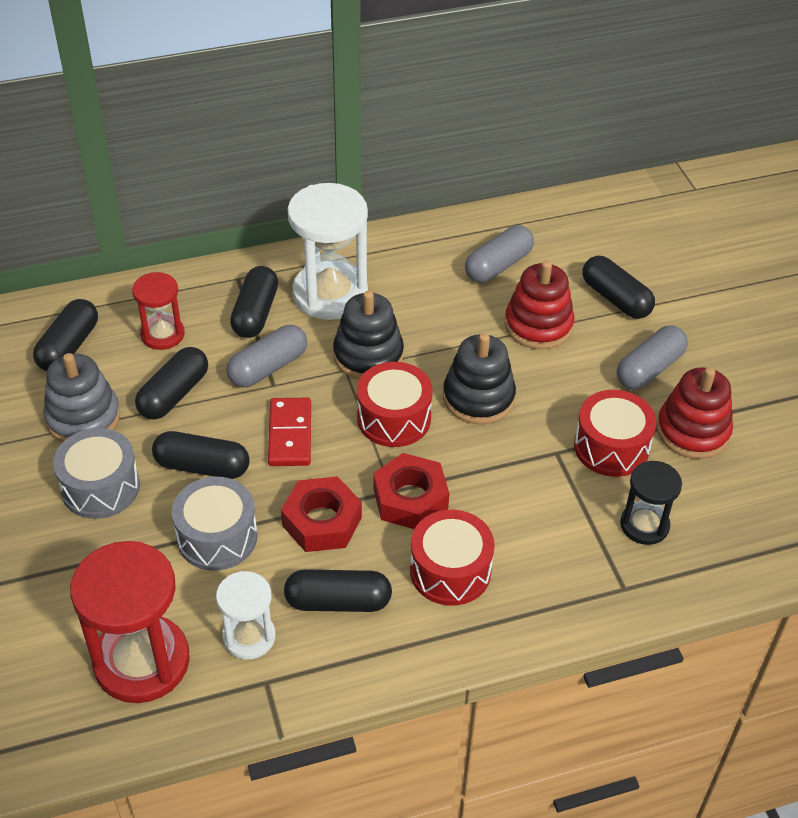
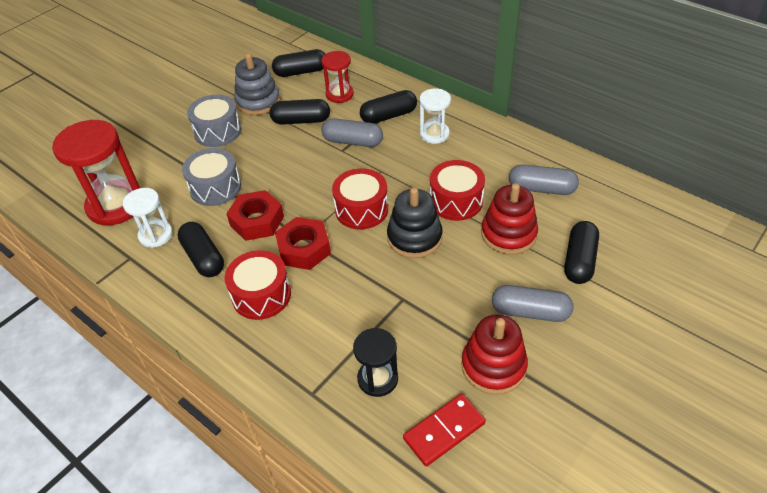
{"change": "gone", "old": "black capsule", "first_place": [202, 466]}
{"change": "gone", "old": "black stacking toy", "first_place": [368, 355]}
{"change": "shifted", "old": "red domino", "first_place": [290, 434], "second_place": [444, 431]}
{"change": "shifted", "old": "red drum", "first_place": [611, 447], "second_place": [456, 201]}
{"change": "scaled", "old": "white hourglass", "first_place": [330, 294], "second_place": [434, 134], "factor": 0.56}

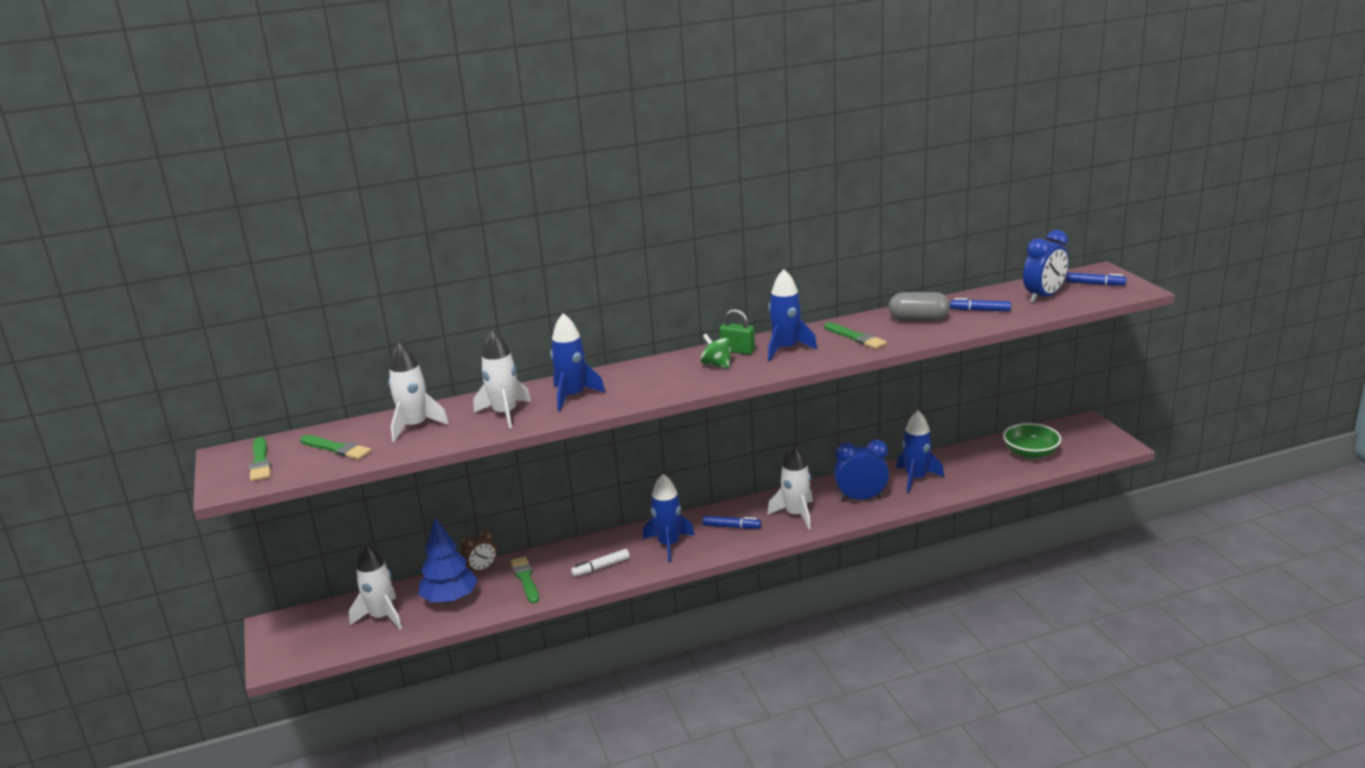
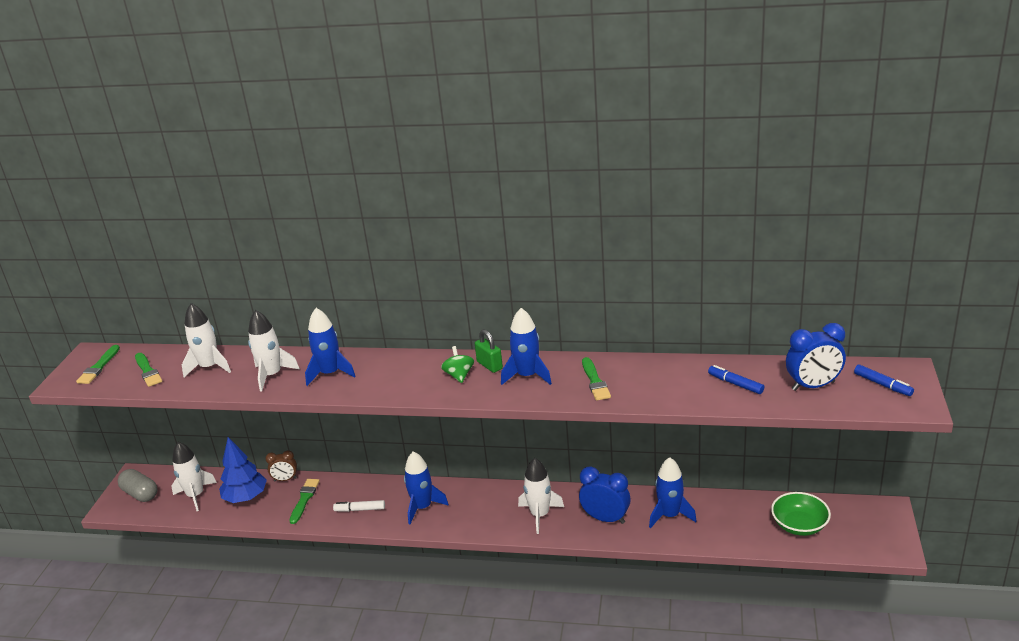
{"change": "gone", "old": "blue marker", "first_place": [731, 527]}
{"change": "shifted", "old": "grey capsule", "first_place": [918, 319], "second_place": [140, 494]}

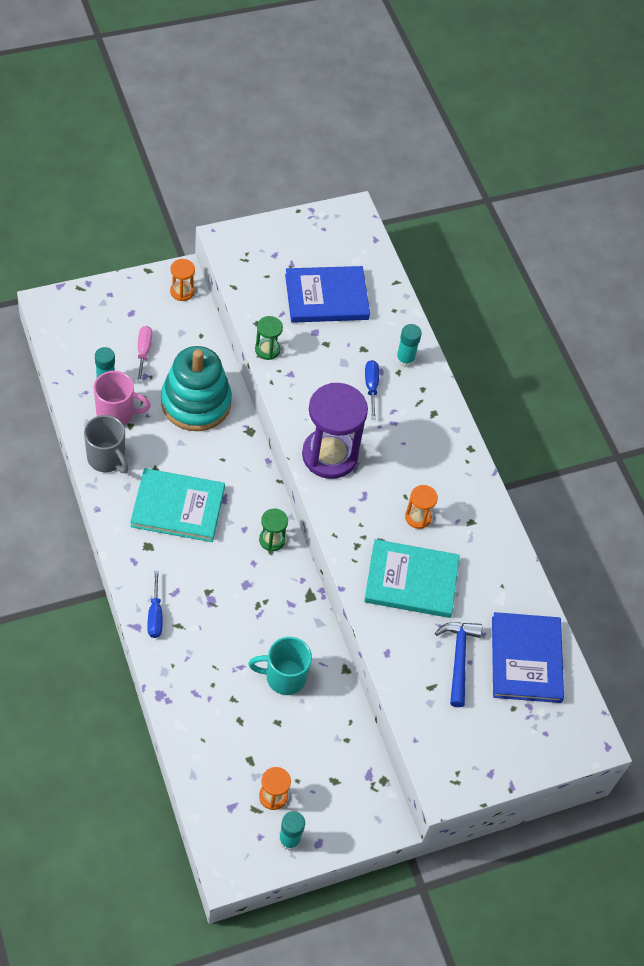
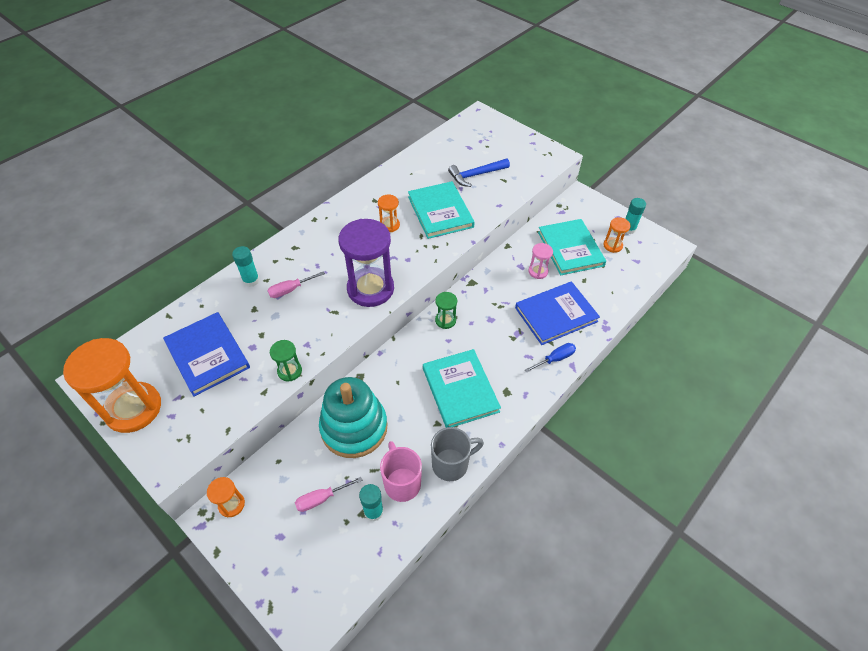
{"change": "new", "new": "orange hourglass", "second_place": [133, 408]}
{"change": "new", "new": "turquoise book", "second_place": [570, 249]}
{"change": "shifted", "old": "blue book", "first_place": [526, 659], "second_place": [556, 314]}
{"change": "swapped", "old": "turquoise mug", "new": "pink hourglass", "first_place": [284, 677], "second_place": [538, 271]}
{"change": "repainted", "old": "blue screwdriver", "new": "pink screwdriver", "first_place": [371, 387], "second_place": [291, 290]}
{"change": "rotated", "old": "grey mug", "first_place": [107, 459], "second_place": [451, 464], "degrees": 45}

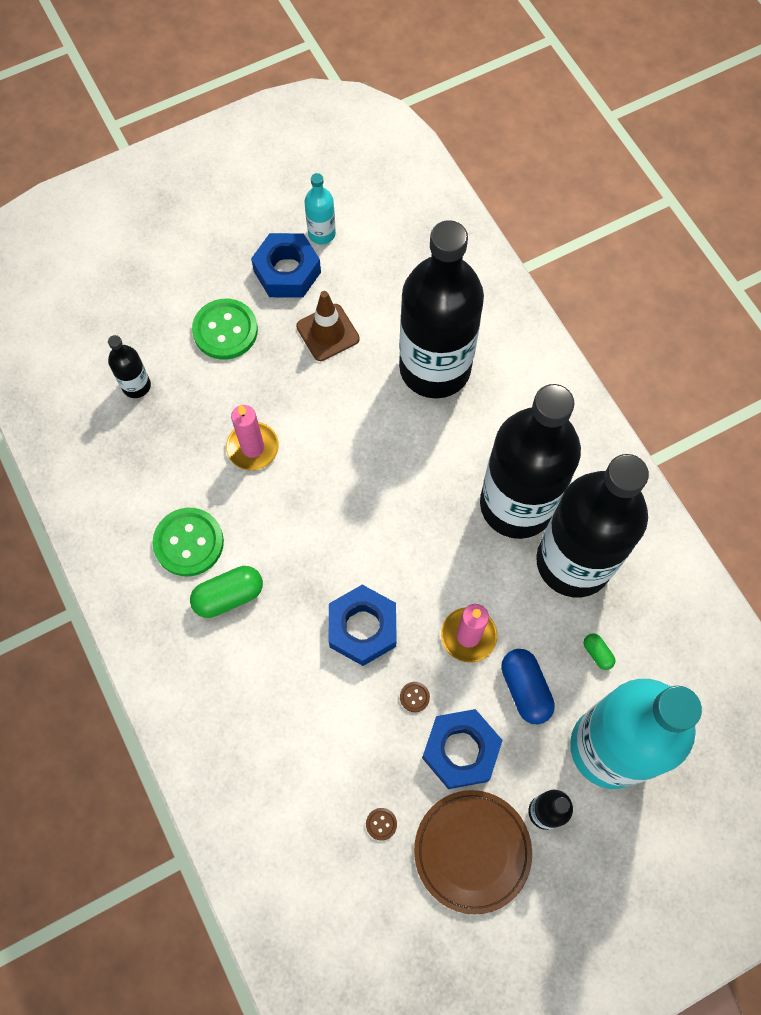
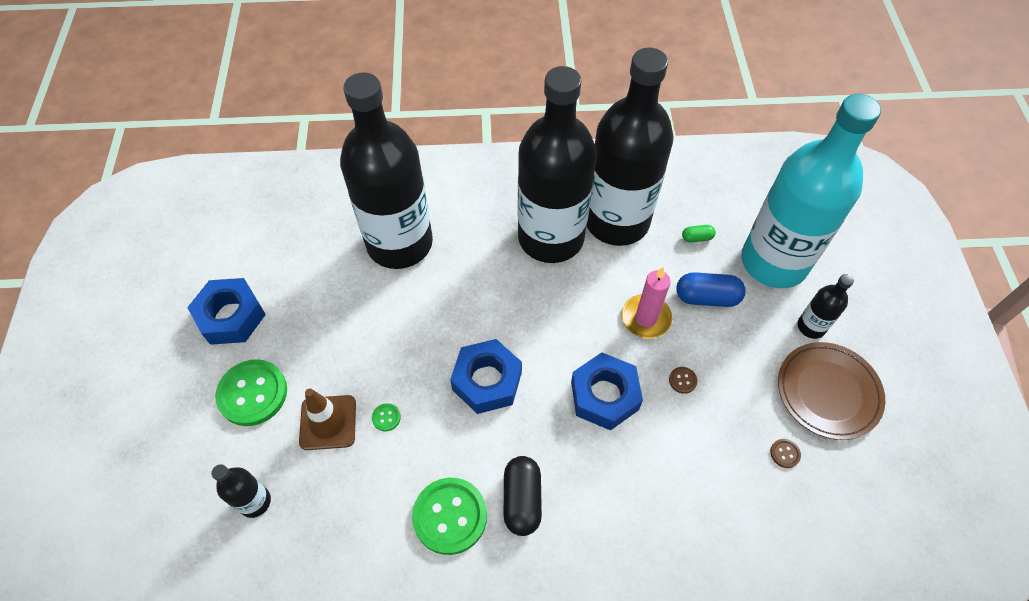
{"change": "gone", "old": "turquoise bottle", "first_place": [321, 233]}
{"change": "shifted", "old": "brown traffic cone", "first_place": [328, 332], "second_place": [328, 422]}
{"change": "shifted", "old": "blue nut", "first_place": [460, 750], "second_place": [487, 381]}
{"change": "swapped", "old": "pink candle", "new": "green button", "first_place": [253, 447], "second_place": [386, 417]}
{"change": "repainted", "old": "green capsule", "new": "black capsule", "first_place": [228, 596], "second_place": [522, 500]}

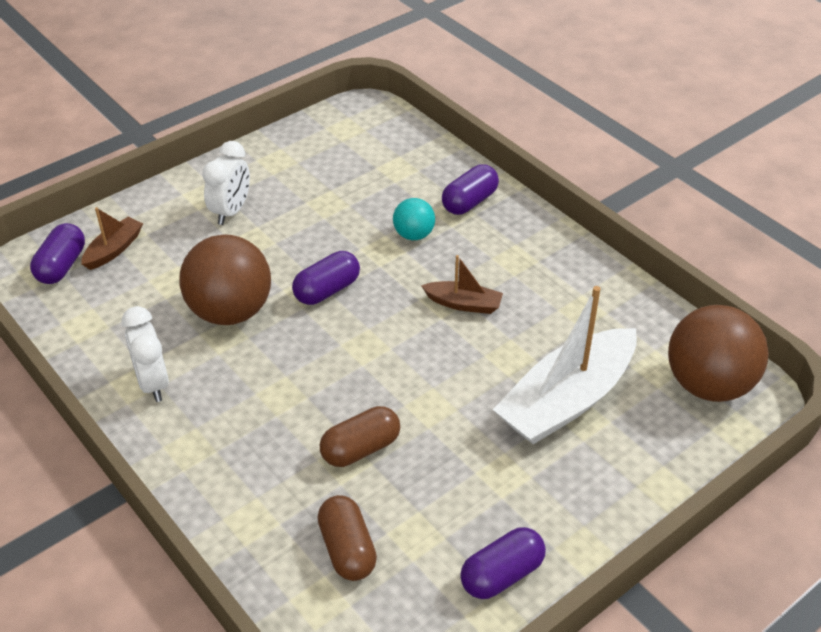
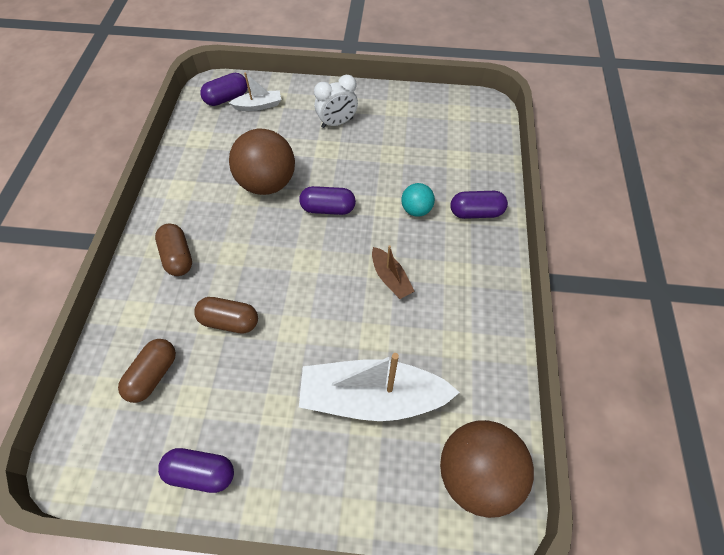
{"change": "gone", "old": "white clock", "first_place": [153, 383]}
{"change": "new", "new": "brown capsule", "second_place": [178, 256]}
{"change": "repainted", "old": "brown boat", "new": "white boat", "first_place": [114, 250], "second_place": [258, 106]}

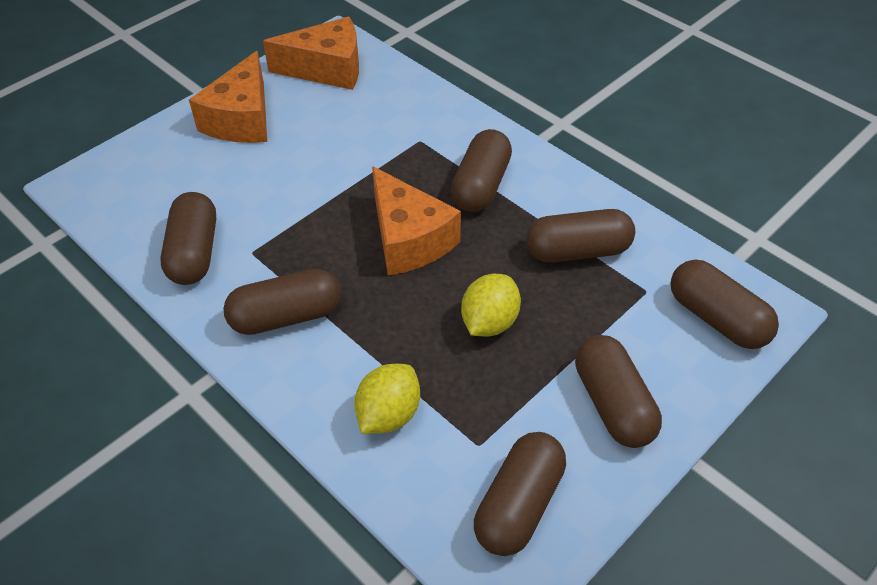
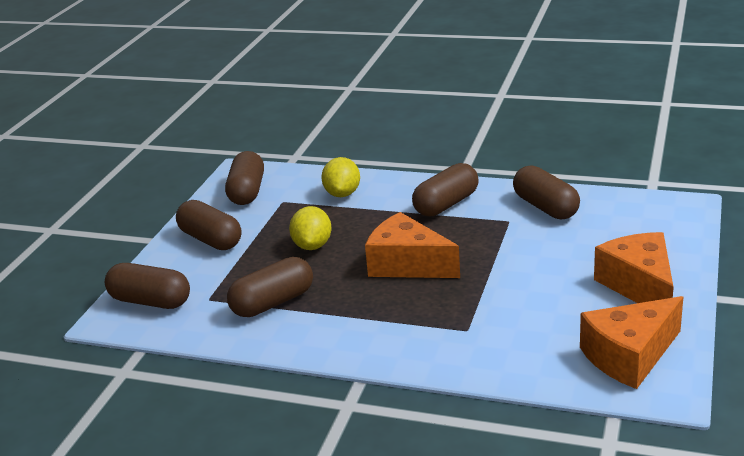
{"change": "gone", "old": "brown capsule", "first_place": [481, 186]}

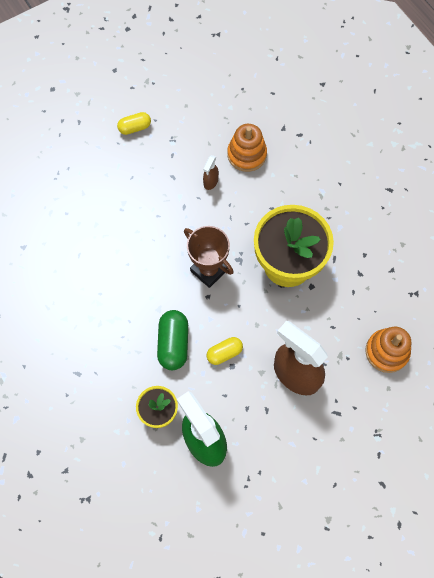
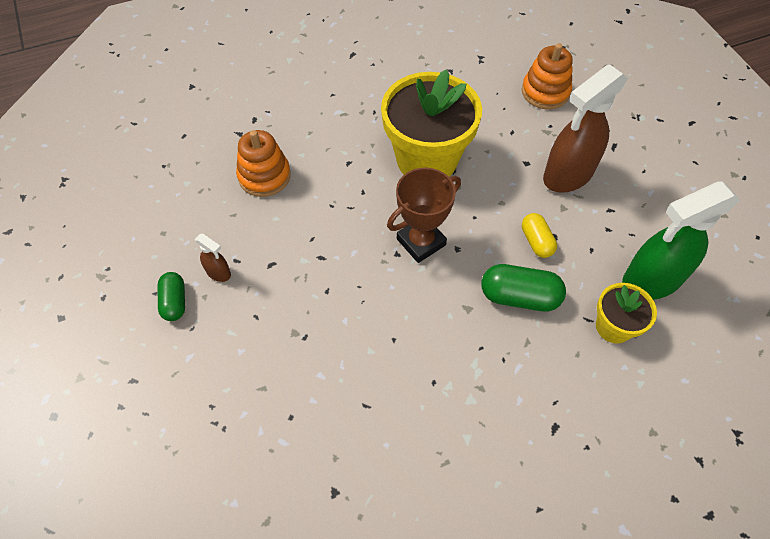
{"change": "shifted", "old": "brown spray bottle", "first_place": [210, 182], "second_place": [218, 273]}
{"change": "repainted", "old": "yellow capsule", "new": "green capsule", "first_place": [135, 128], "second_place": [174, 302]}

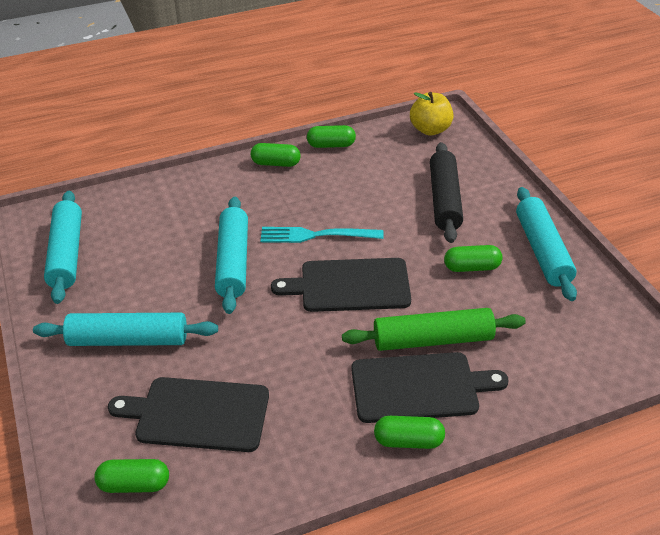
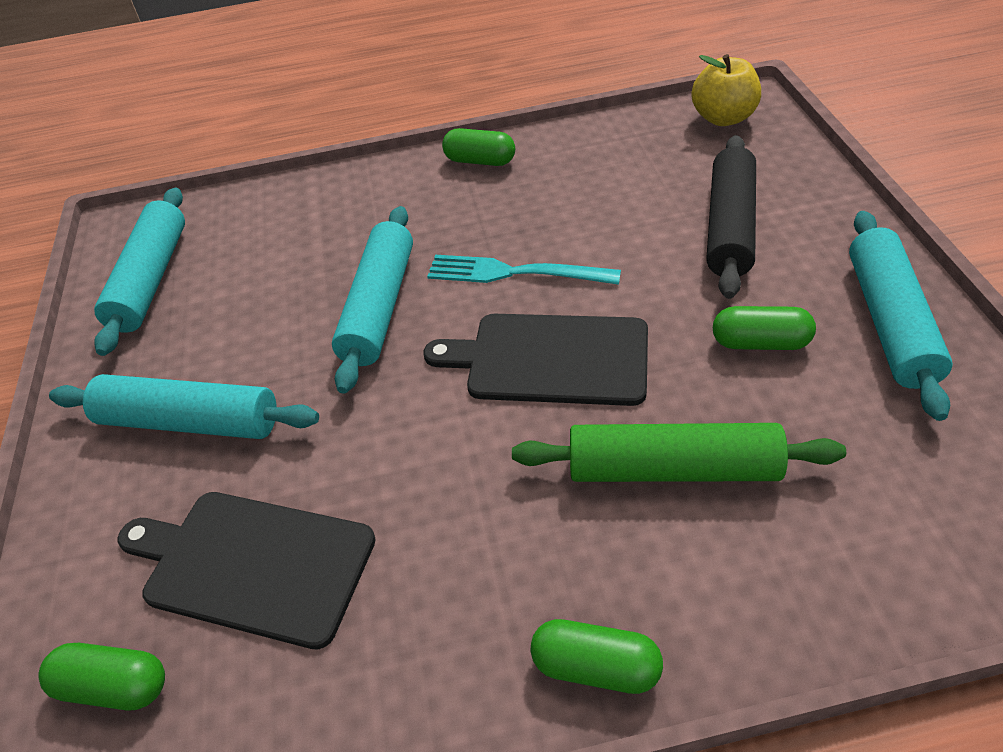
{"change": "gone", "old": "green capsule", "first_place": [331, 145]}
{"change": "gone", "old": "black cutting board", "first_place": [419, 387]}

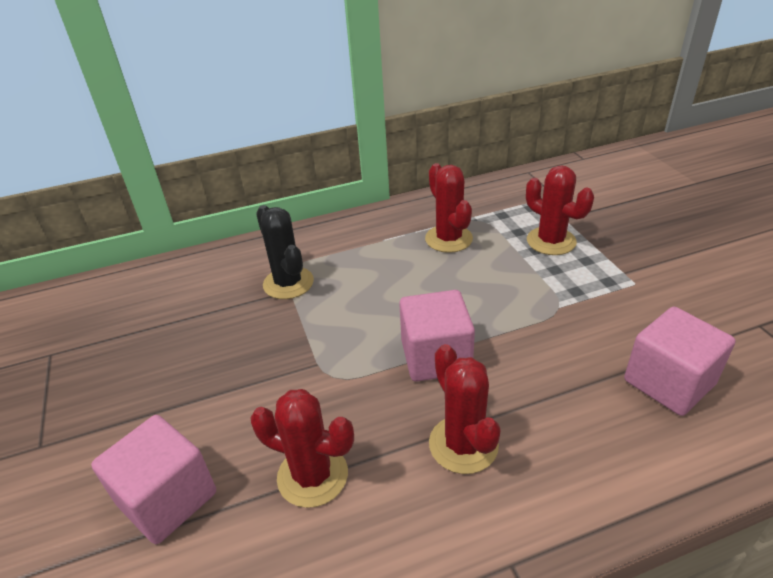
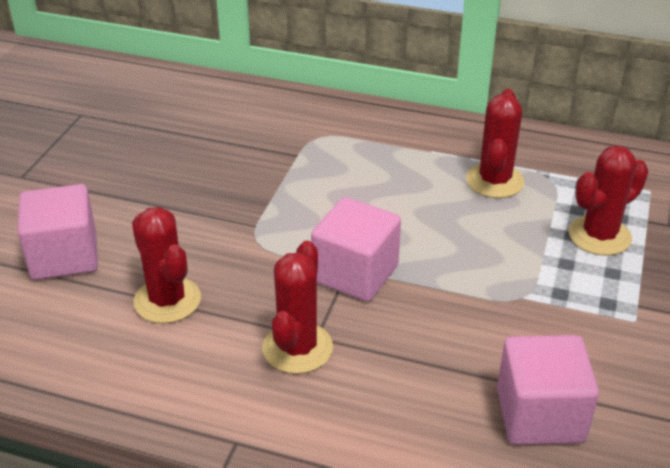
{"change": "gone", "old": "black cactus", "first_place": [288, 283]}
{"change": "rotated", "old": "red cactus", "first_place": [551, 241], "second_place": [599, 236], "degrees": 60}

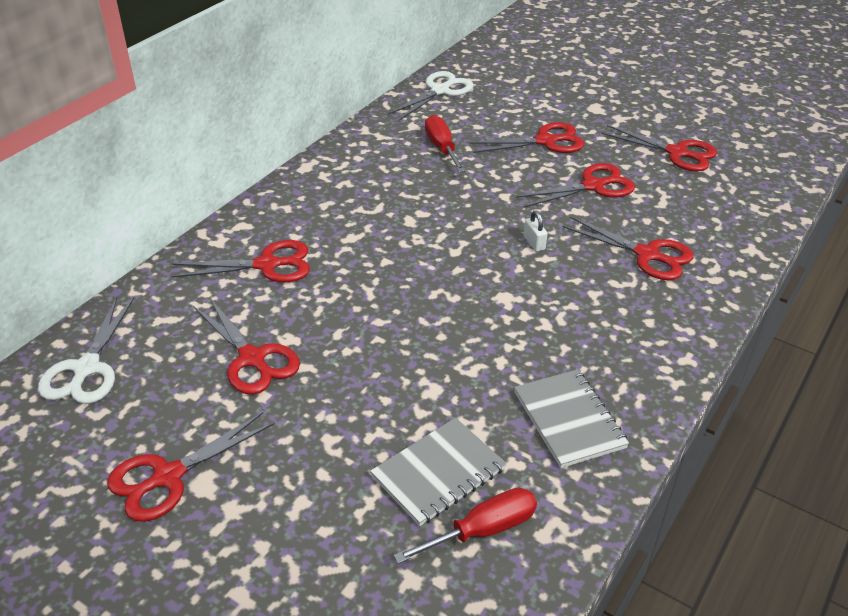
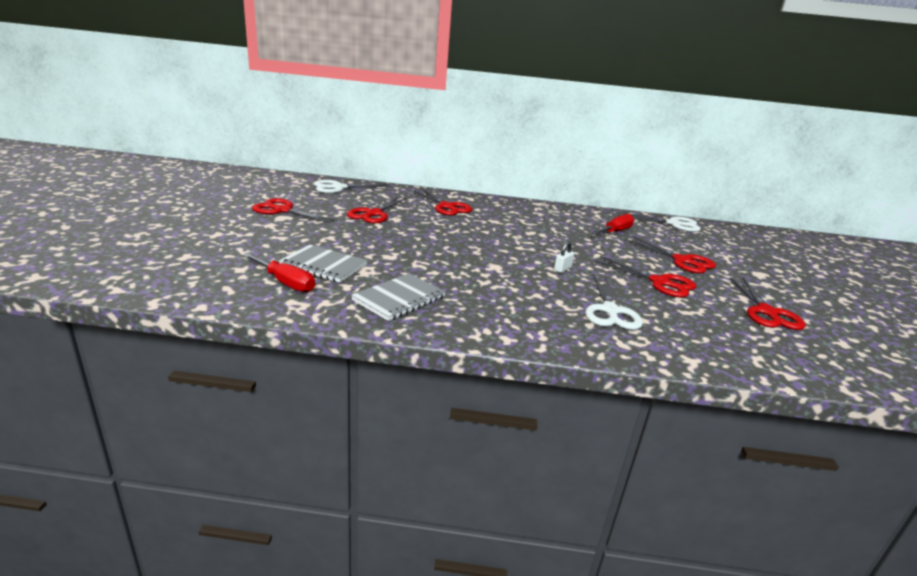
{"change": "repainted", "old": "red scissors", "new": "white scissors", "first_place": [647, 255], "second_place": [610, 311]}

